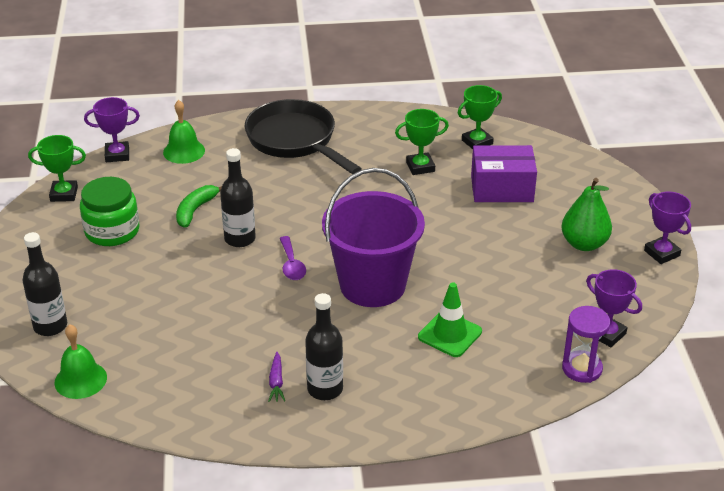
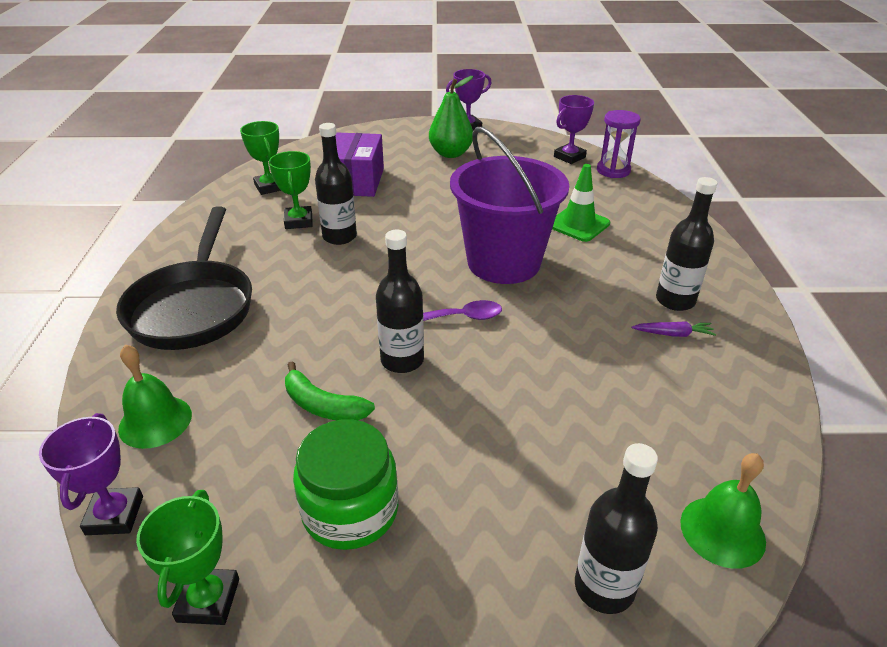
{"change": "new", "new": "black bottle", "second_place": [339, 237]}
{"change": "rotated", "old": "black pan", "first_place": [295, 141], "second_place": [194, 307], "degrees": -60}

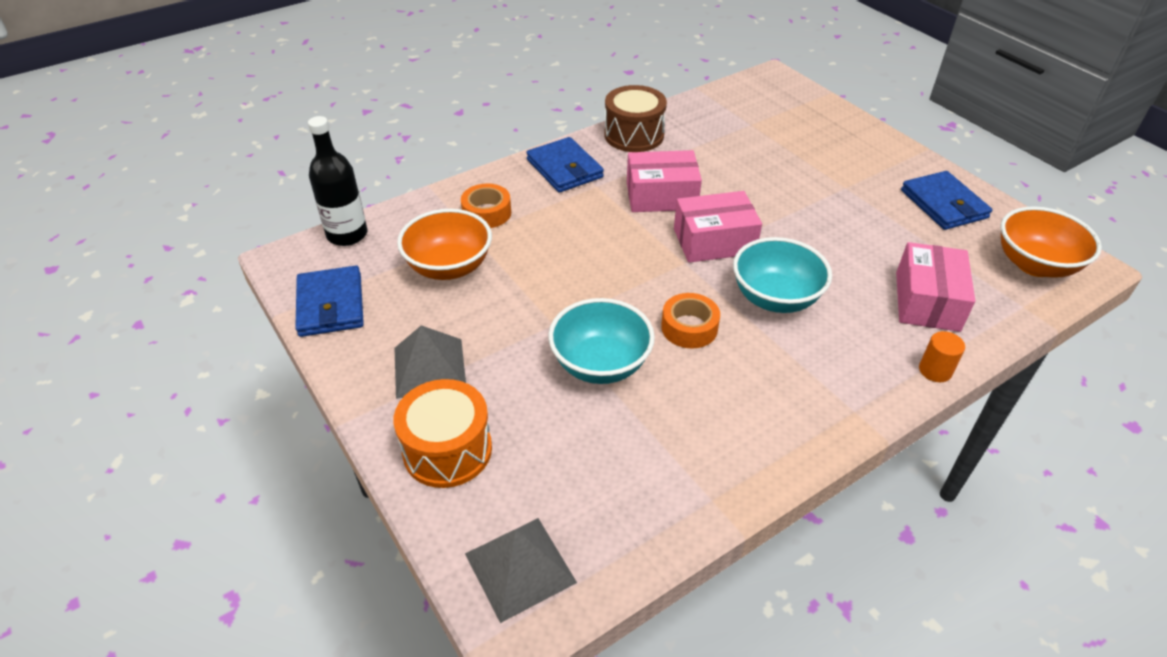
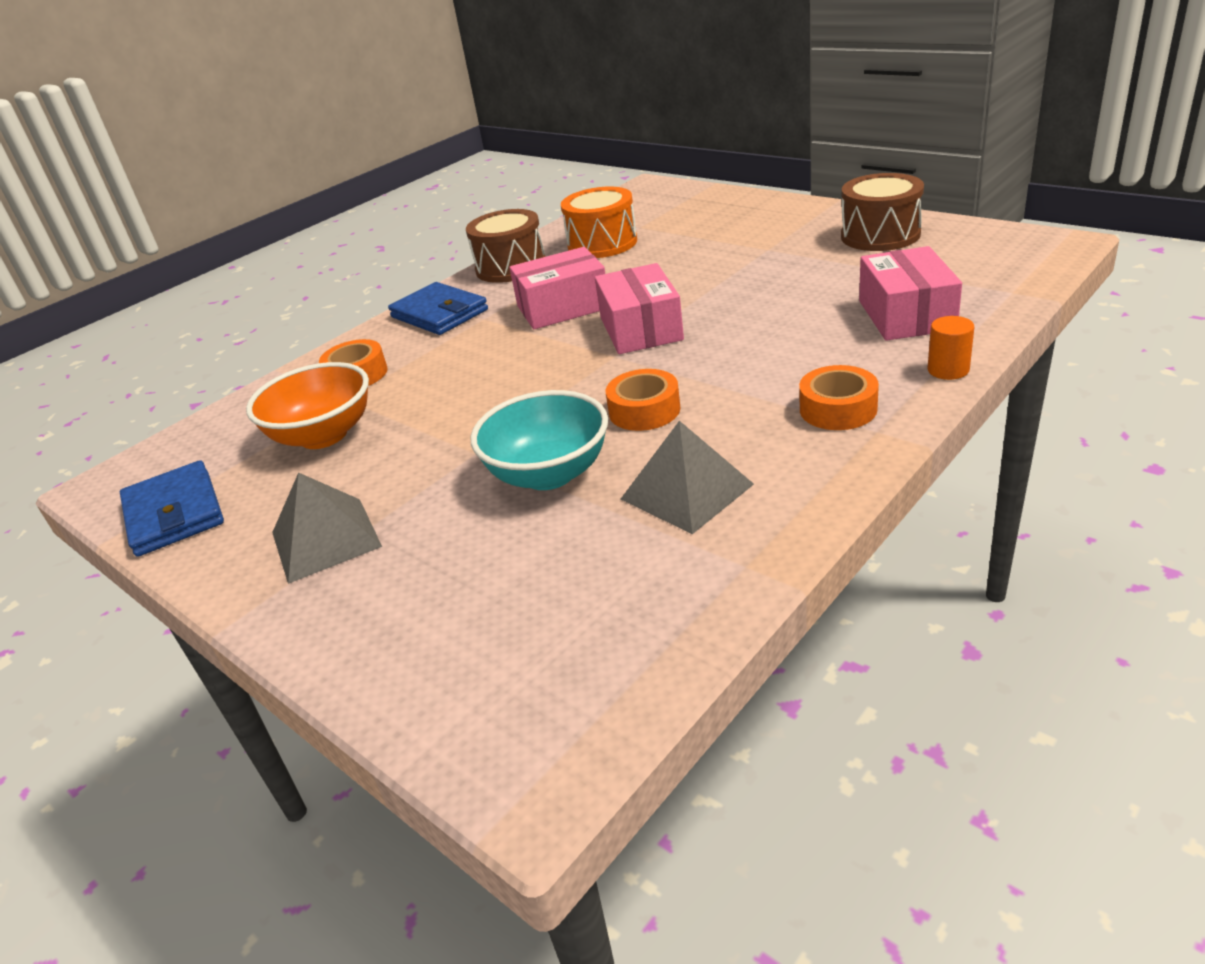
{"change": "gone", "old": "black bottle", "first_place": [347, 235]}
{"change": "gone", "old": "turquoise bowl", "first_place": [775, 298]}
{"change": "gone", "old": "orange bowl", "first_place": [1035, 265]}
{"change": "new", "new": "orange tape", "second_place": [838, 409]}
{"change": "shifted", "old": "orange drum", "first_place": [447, 450], "second_place": [602, 243]}
{"change": "shifted", "old": "grey pyramid", "first_place": [520, 568], "second_place": [687, 491]}
{"change": "swapped", "old": "blue wallet", "new": "brown drum", "first_place": [944, 204], "second_place": [880, 235]}
{"change": "rotated", "old": "pink box", "first_place": [714, 241], "second_place": [640, 329], "degrees": -75}

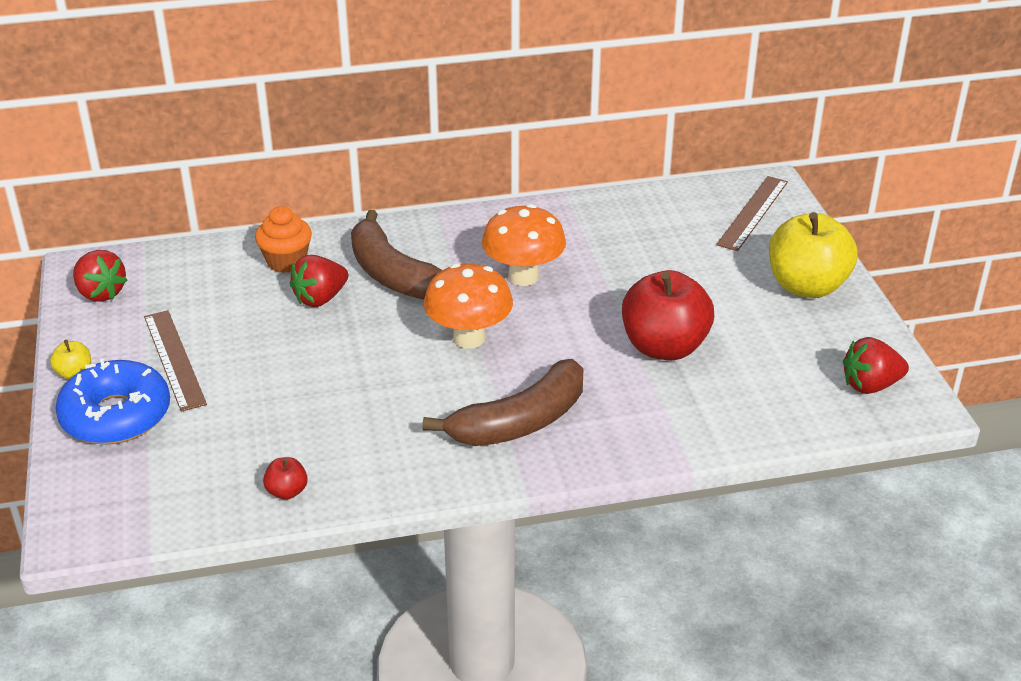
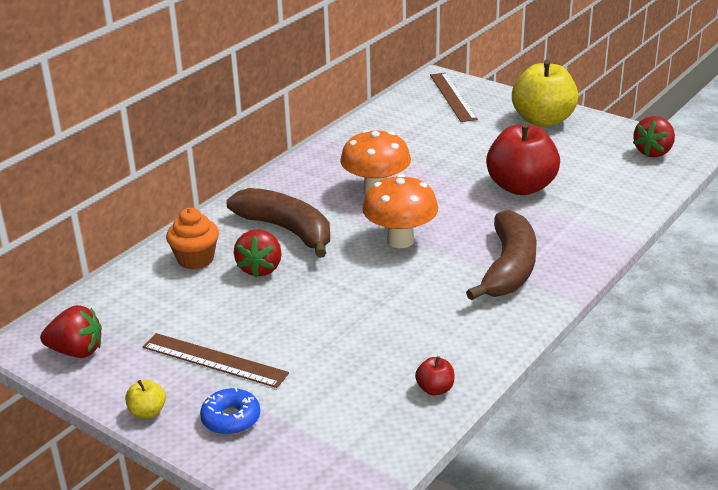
{"change": "rotated", "old": "brown banana", "first_place": [392, 274], "second_place": [287, 230], "degrees": -150}
{"change": "scaled", "old": "blue donut", "first_place": [116, 415], "second_place": [231, 419], "factor": 0.55}

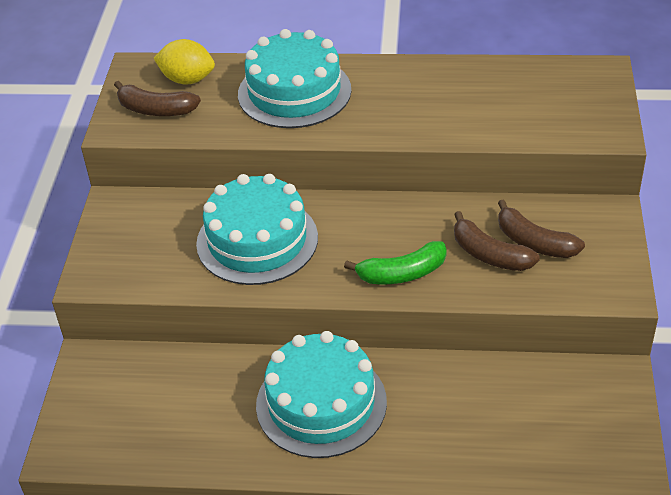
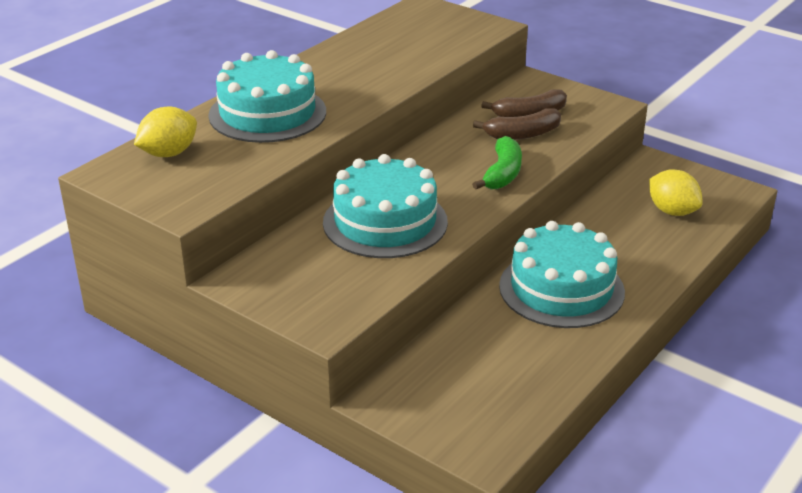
{"change": "gone", "old": "brown banana", "first_place": [156, 110]}
{"change": "new", "new": "yellow lemon", "second_place": [672, 211]}

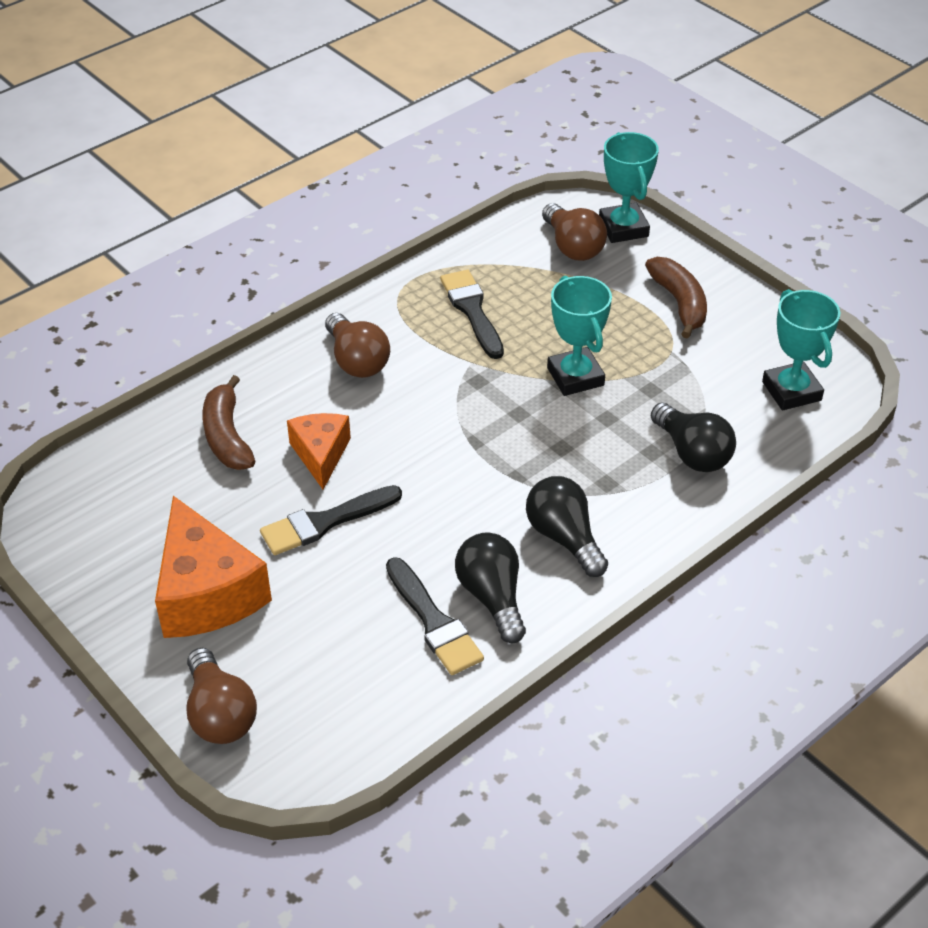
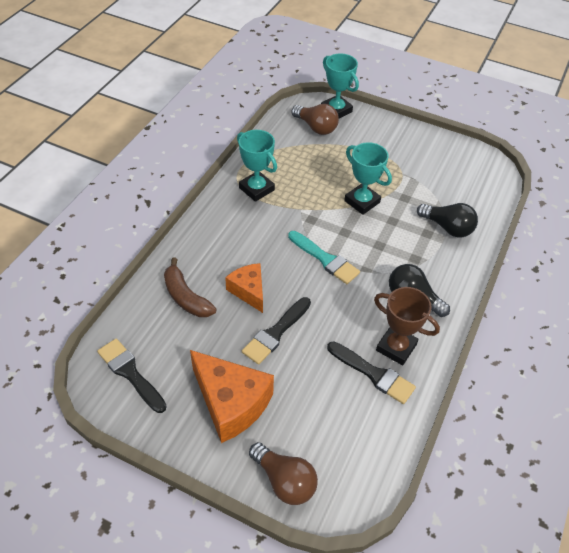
{"change": "gone", "old": "brown light bulb", "first_place": [357, 360]}
{"change": "gone", "old": "brown banana", "first_place": [679, 303]}
{"change": "new", "new": "turquoise brush", "second_place": [325, 259]}
{"change": "shifted", "old": "black brush", "first_place": [472, 311], "second_place": [130, 373]}
{"change": "shifted", "old": "turquoise trophy", "first_place": [791, 391], "second_place": [256, 189]}
{"change": "swapped", "old": "black light bulb", "new": "brown trophy", "first_place": [492, 597], "second_place": [396, 347]}

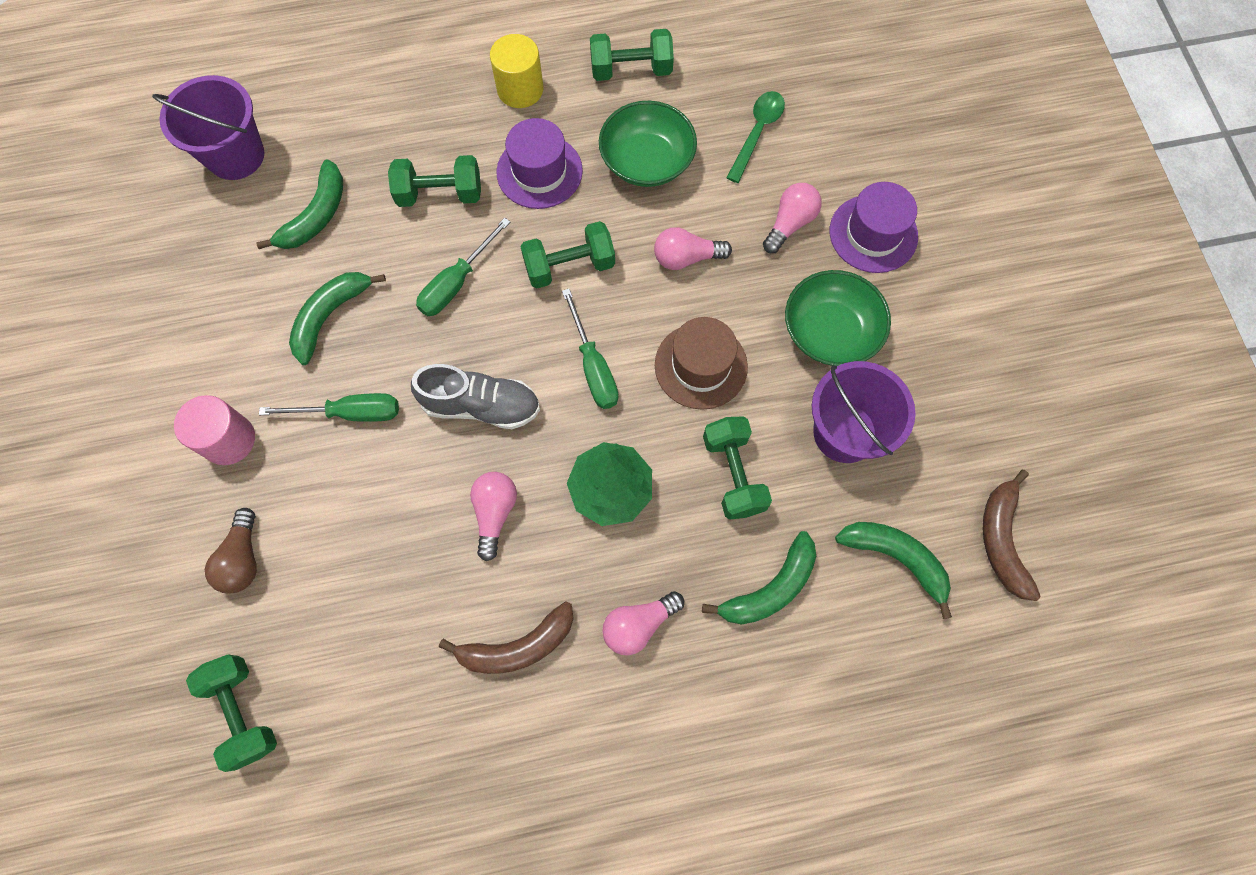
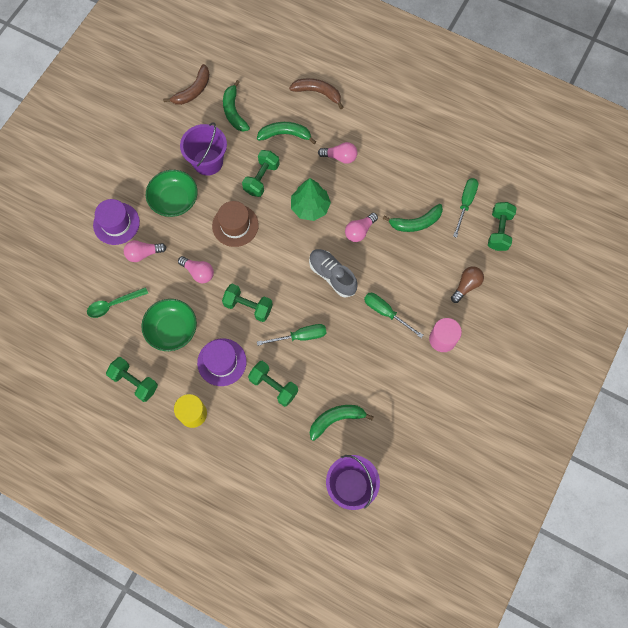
{"change": "shifted", "old": "green banana", "first_place": [330, 316], "second_place": [416, 222]}
{"change": "shifted", "old": "brown banana", "first_place": [518, 646], "second_place": [317, 93]}
{"change": "shifted", "old": "green screwdriver", "first_place": [593, 367], "second_place": [465, 203]}

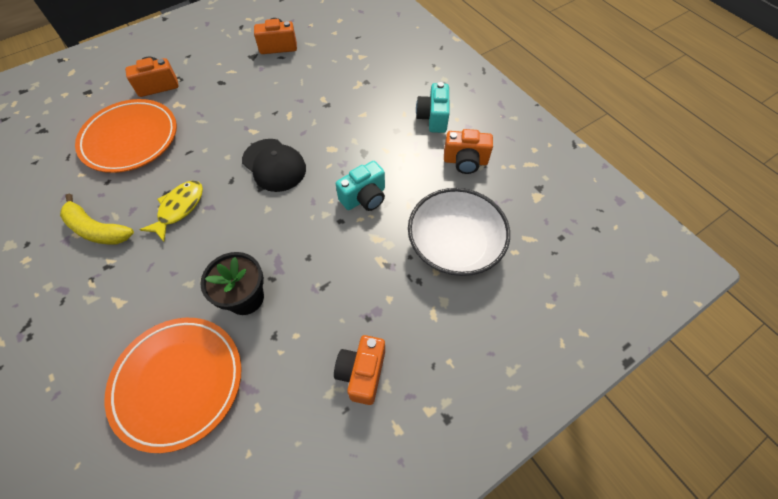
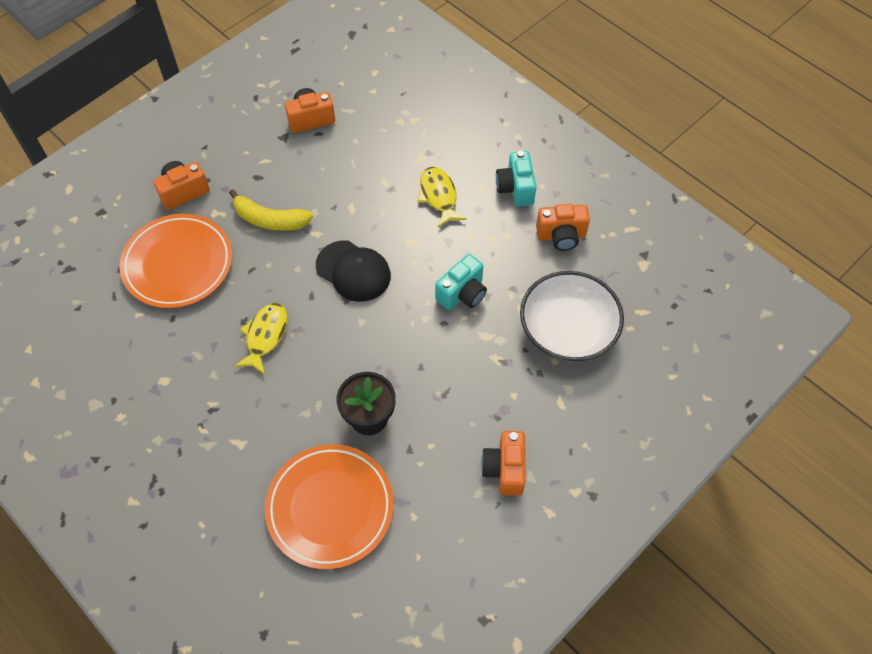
{"change": "new", "new": "yellow fish", "second_place": [438, 196]}
{"change": "shifted", "old": "yellow banana", "first_place": [97, 229], "second_place": [270, 220]}

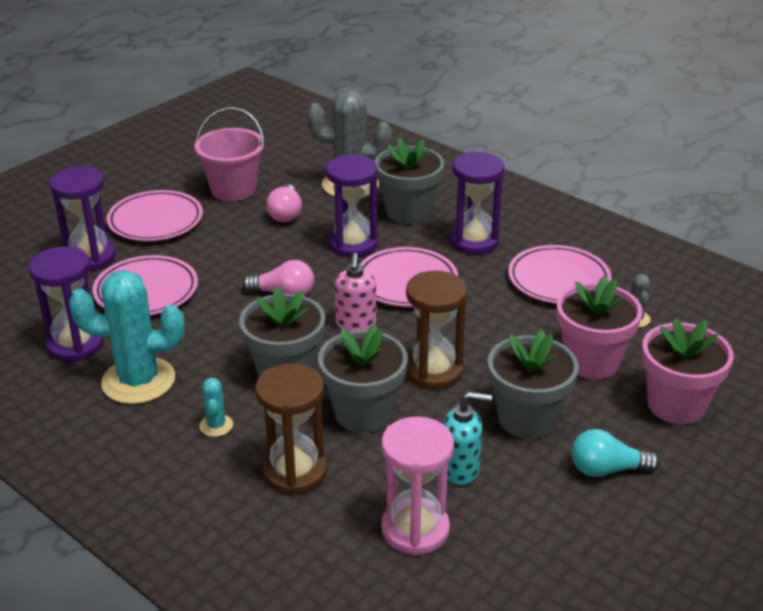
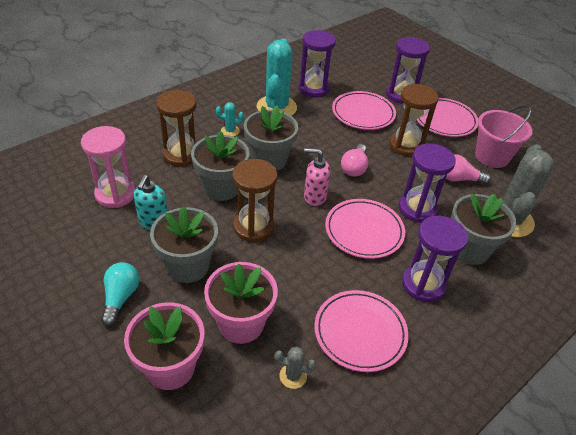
{"change": "new", "new": "brown hourglass", "second_place": [406, 145]}

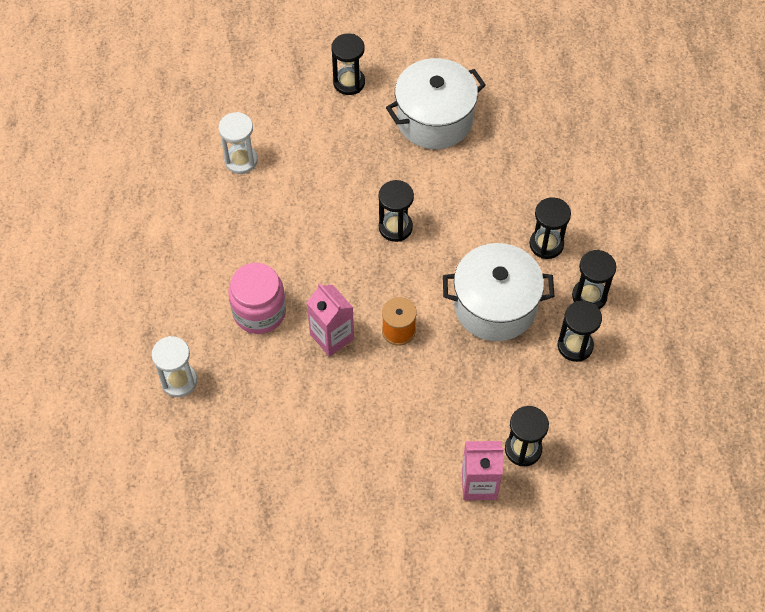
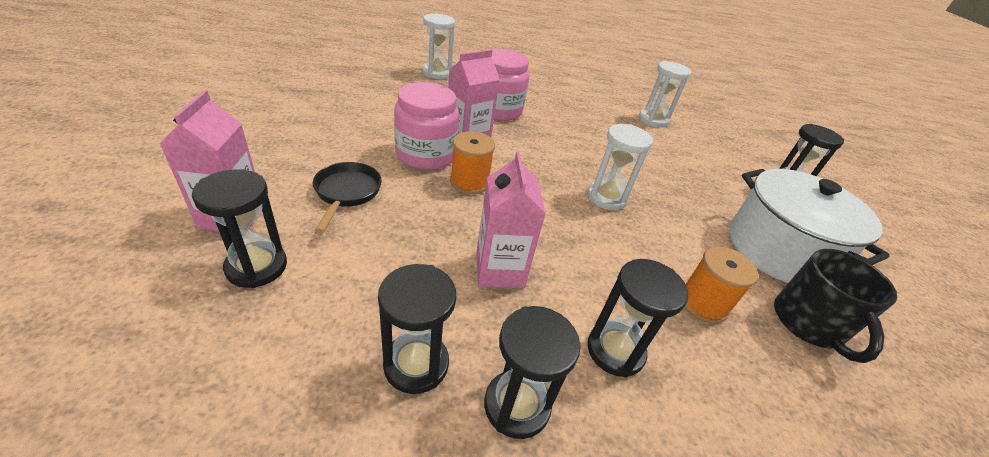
{"change": "new", "new": "black pan", "second_place": [346, 193]}
{"change": "new", "new": "pink jar", "second_place": [425, 155]}
{"change": "new", "new": "orange spool", "second_place": [702, 303]}
{"change": "new", "new": "black mug", "second_place": [808, 324]}
{"change": "swapped", "old": "white pot", "new": "pink carton", "first_place": [495, 306], "second_place": [499, 270]}
{"change": "repainted", "old": "black hourglass", "new": "white hourglass", "first_place": [395, 227], "second_place": [606, 197]}

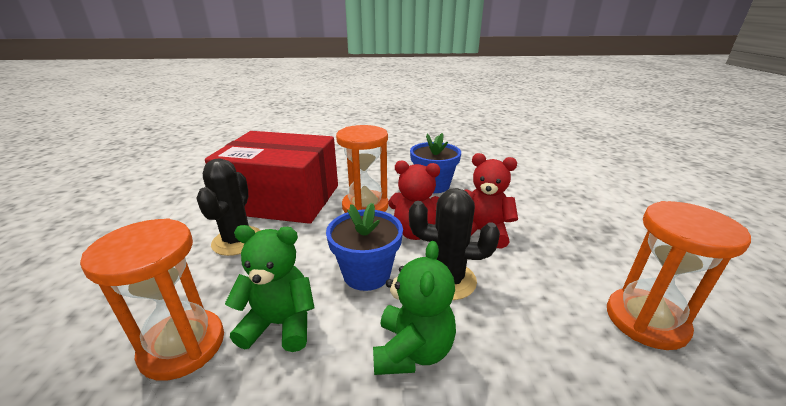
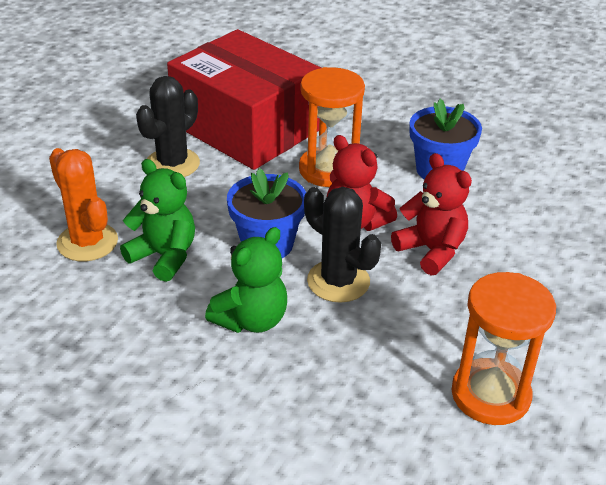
{"change": "swapped", "old": "orange hourglass", "new": "orange cactus", "first_place": [183, 346], "second_place": [87, 242]}

